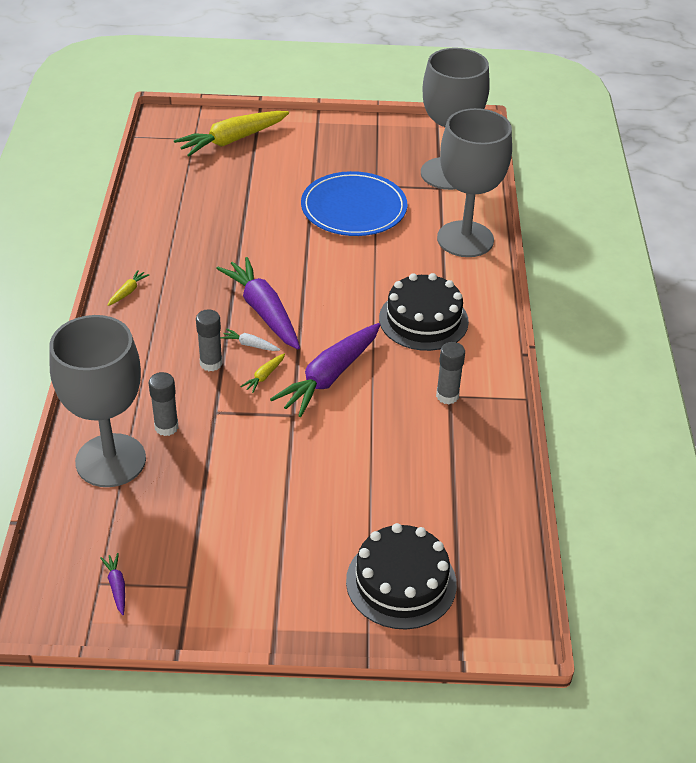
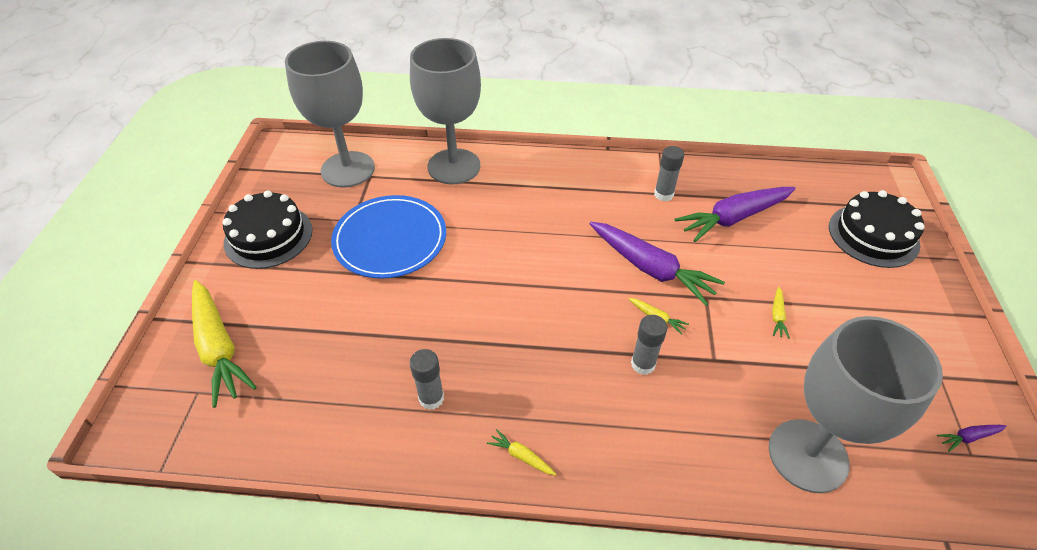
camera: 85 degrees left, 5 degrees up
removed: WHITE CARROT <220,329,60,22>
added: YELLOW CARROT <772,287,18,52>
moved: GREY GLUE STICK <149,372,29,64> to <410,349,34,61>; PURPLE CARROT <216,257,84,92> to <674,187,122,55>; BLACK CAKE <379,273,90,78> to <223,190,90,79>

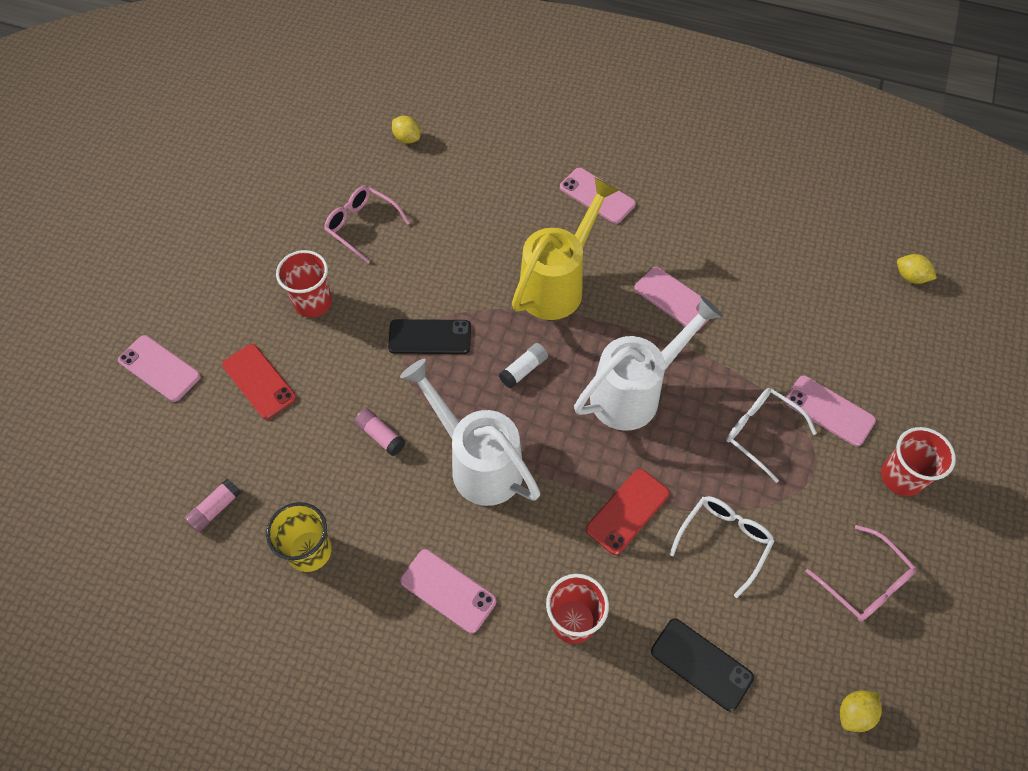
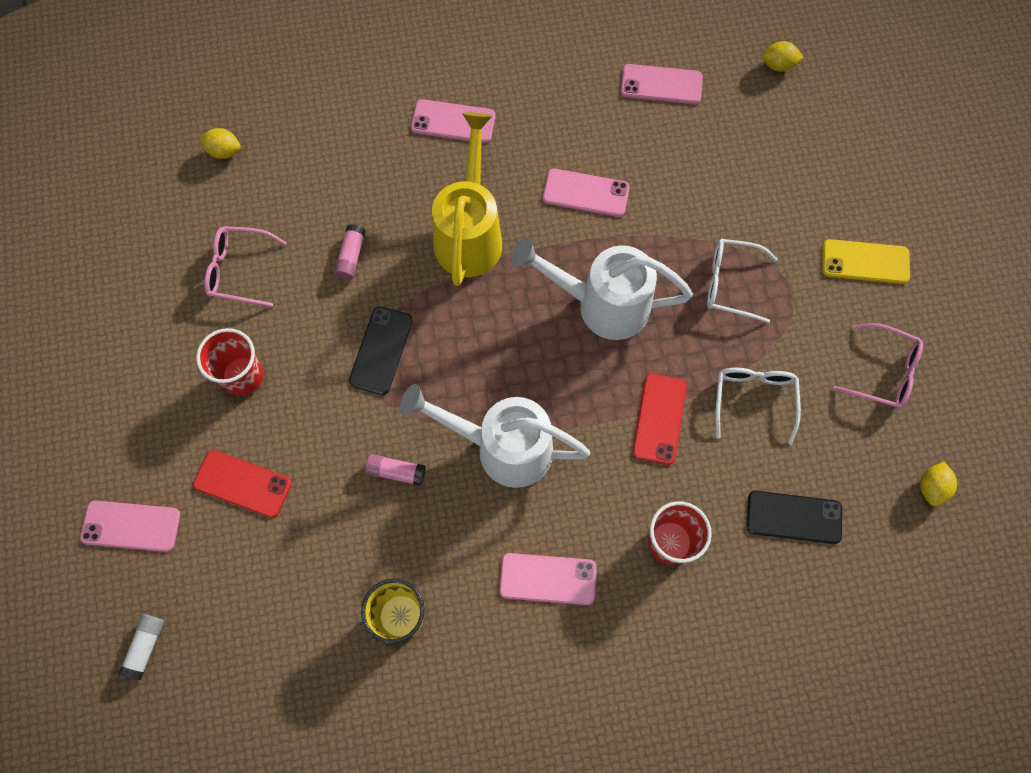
camera: 30 degrees left, 10 degrees up
moved: PINK GLUE STICK <184,479,58,53> to <334,224,31,56>; WHITE GLUE STICK <499,343,49,45> to <119,614,45,66>; PINK PHONE <784,376,92,71> to <621,64,82,40>
replaced: RED CUP <881,427,75,69> to YELLOW PHONE <822,239,88,45>
turned: BLACK PHONE <388,319,83,35> = <349,307,64,88> 45 degrees counterclockwise; WHITE WATERING CAN <574,296,149,135> = <511,238,182,102> 105 degrees counterclockwise

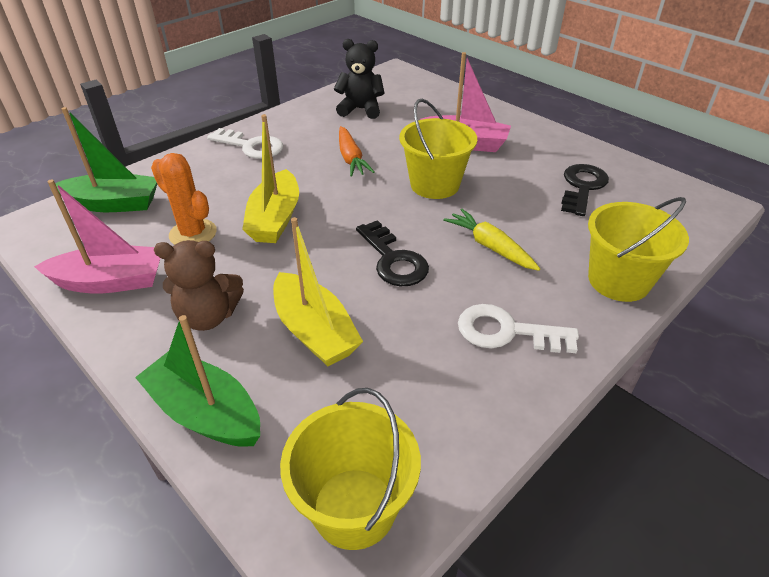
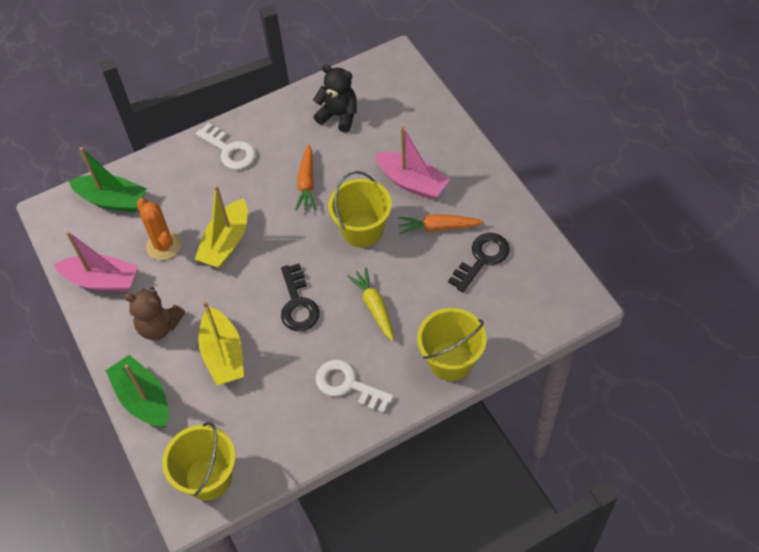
camera: 20 degrees right, 15 degrees up
added: ORANGE CARROT <398,214,86,20>

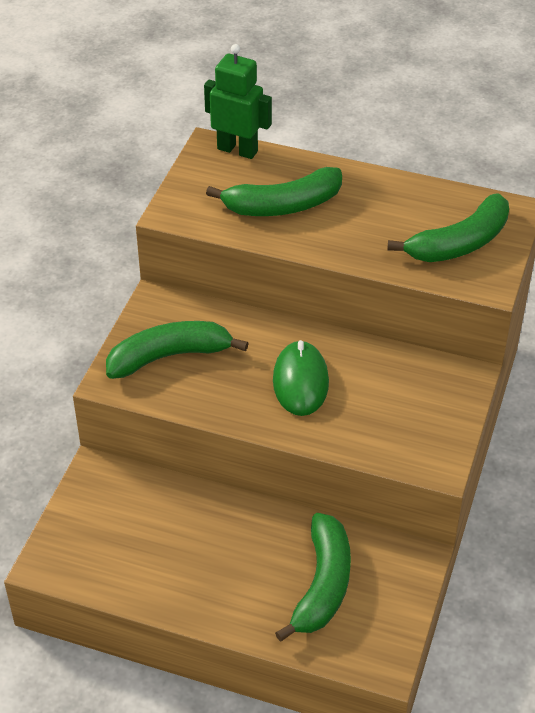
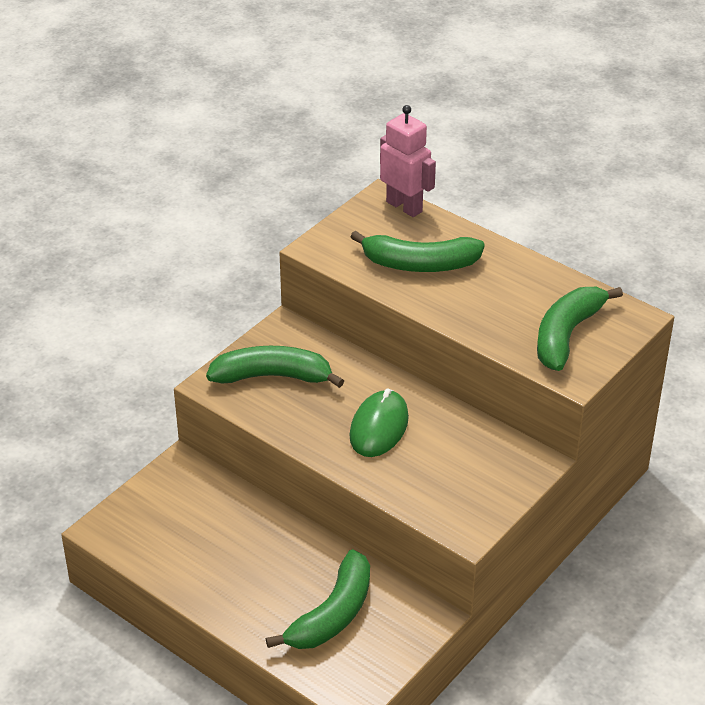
camera: 20 degrees right, 5 degrees down
recoloured: GREEN ROBOT <204,44,68,115> to PINK ROBOT <380,105,56,112>
turned: GREEN BANANA <387,193,122,69> = <537,287,86,84> 135 degrees clockwise

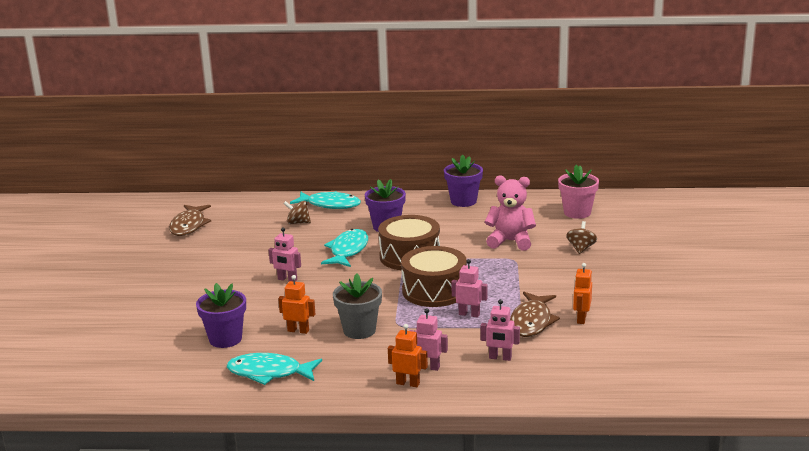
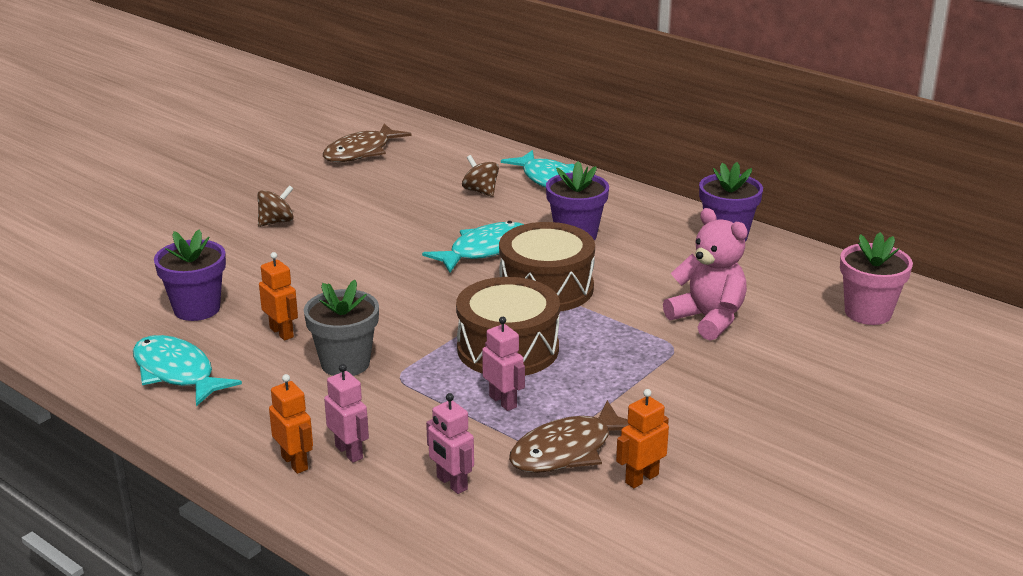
camera: 35 degrees right, 5 degrees up
removed: PINK ROBOT <269,227,32,54>
moved: BROWN SPINNING TOP <566,221,31,33> to <257,185,37,42>

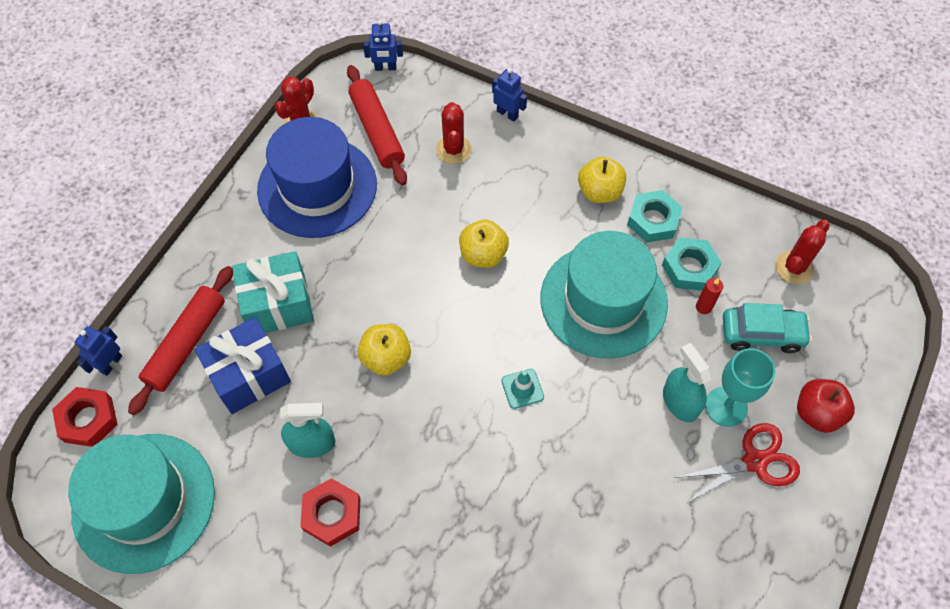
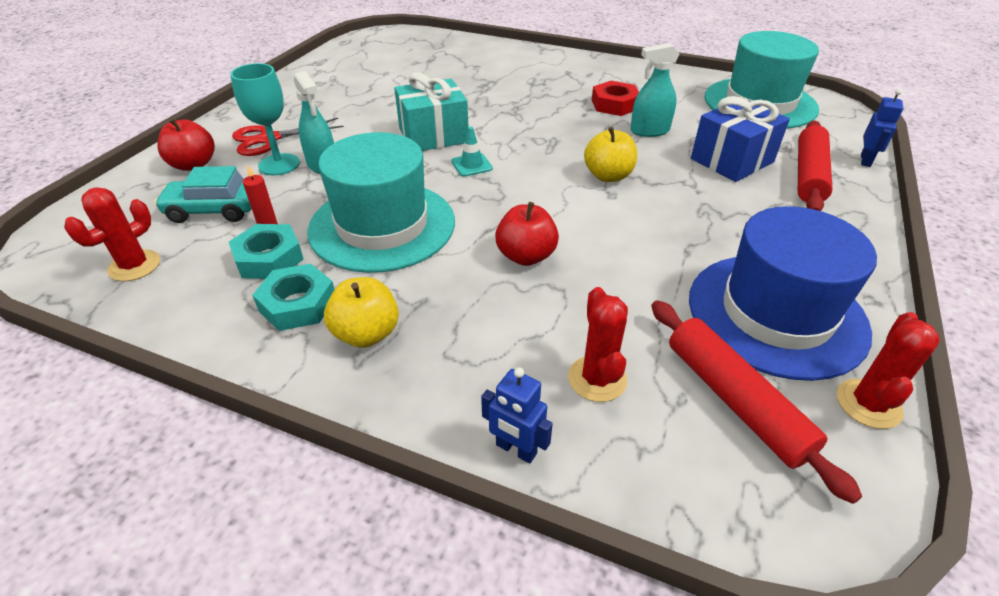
camera: 175 degrees right, 20 degrees down
removed: RED NUT <52,387,66,60>; BLUE ROBOT <363,20,40,51>
moved: TURQUOISE GIFT <232,251,82,82> to <394,72,74,79>
recoloured: YELLOW APPLE <459,220,50,48> to RED APPLE <495,202,64,64>

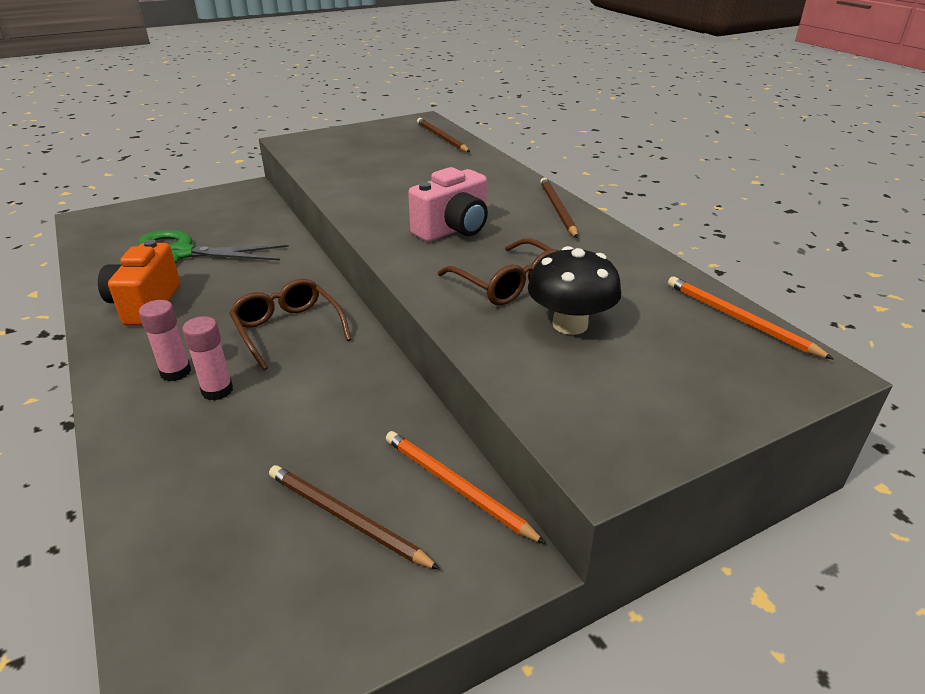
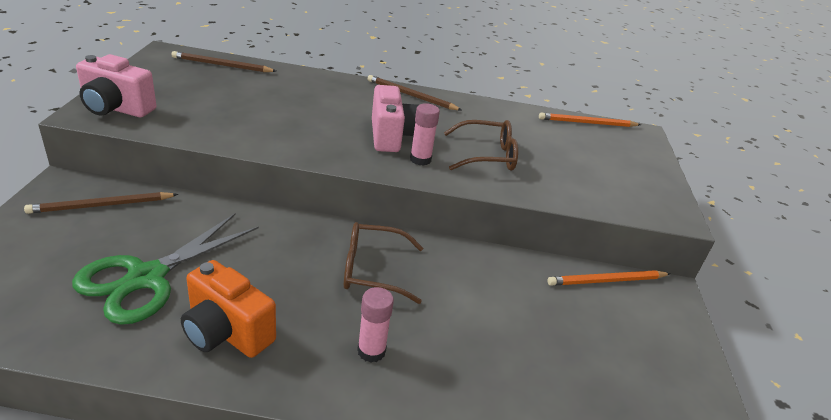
camera: 60 degrees left, 0 degrees up
removed: BLACK MUSHROOM <528,246,93,89>
added: PINK CAMERA <76,54,80,63>
moved: PINK GLUE STICK <182,316,51,85> to <410,103,30,63>; BROWN PENCIL <269,465,172,105> to <24,192,154,22>

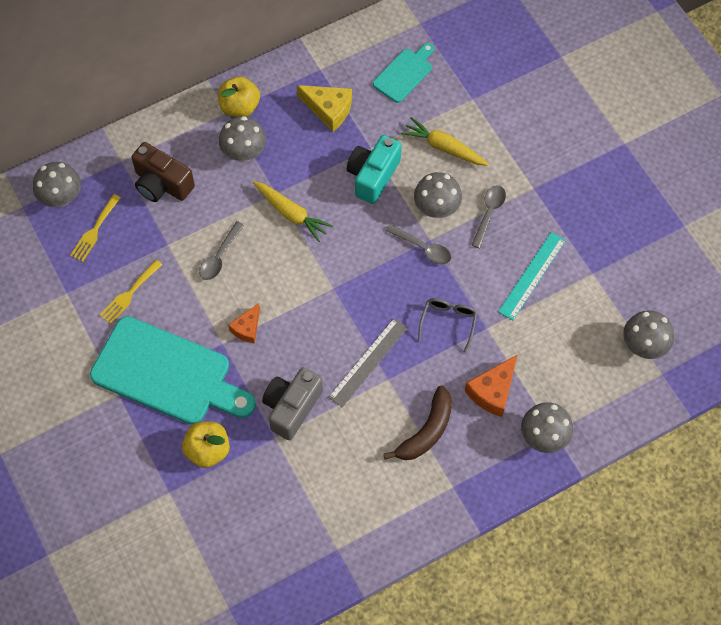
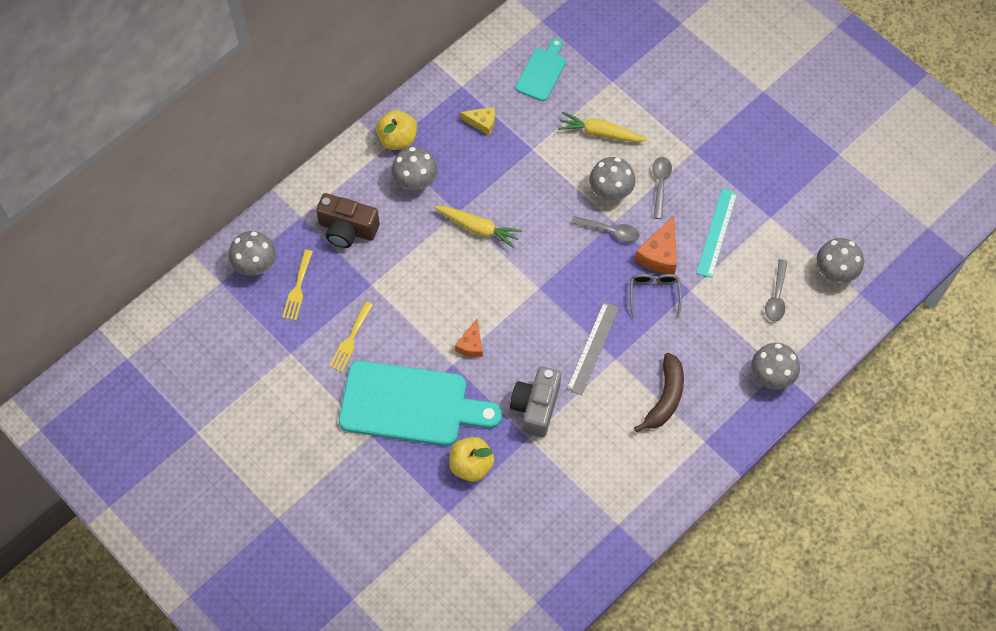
camera: 15 degrees left, 0 degrees up
removed: TURQUOISE CAMERA <347,135,54,69>
moved: GREY SPOON <199,221,45,59> to <765,259,23,62>; ORANGE CHEESE <465,354,53,63> to <635,216,42,58>
resized: YELLOW CHEESE <297,85,55,47> = <460,107,35,28> x0.65

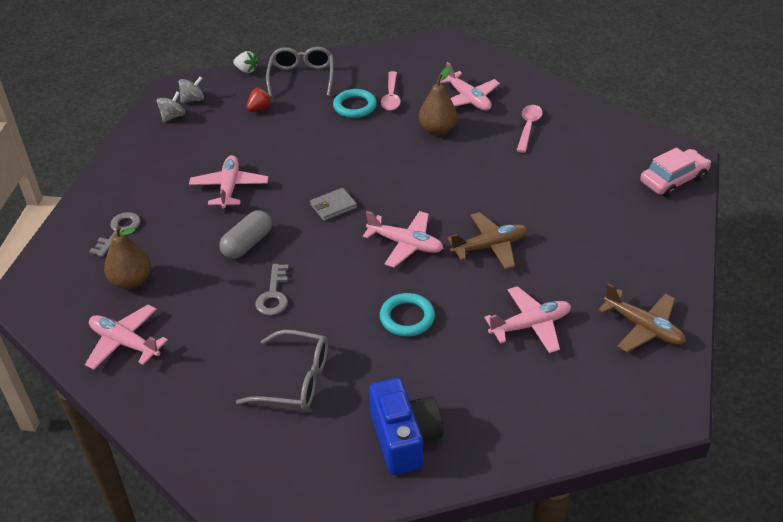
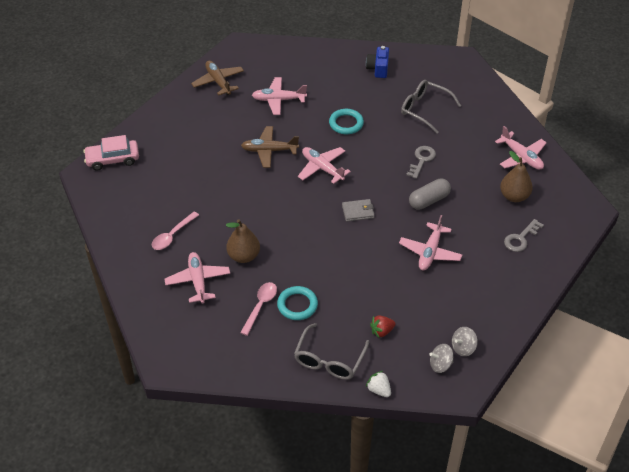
camera: 160 degrees left, 5 degrees up
resized: BLUE CAMERA <369,378,74,97> = <366,46,23,32> x0.66

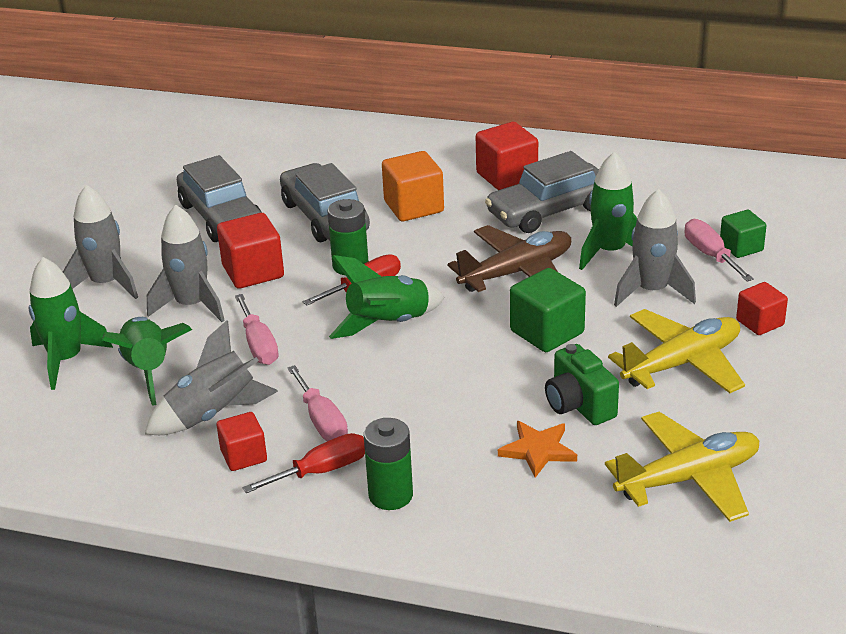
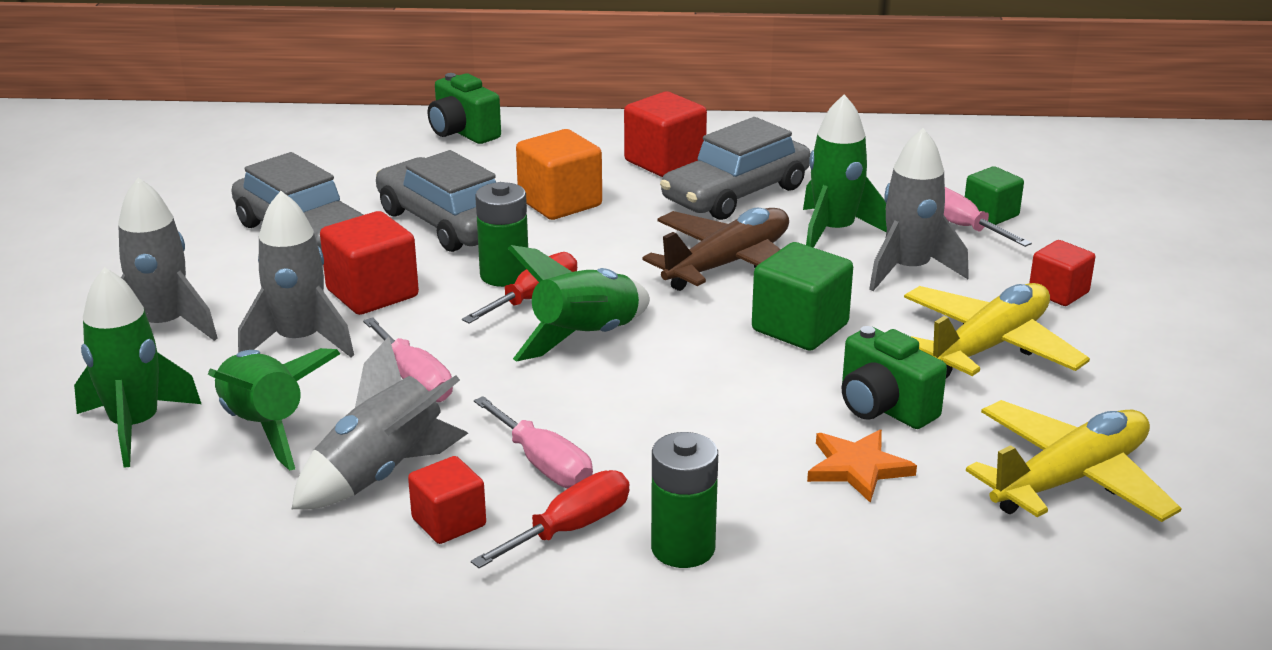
camera: 15 degrees left, 5 degrees down
added: GREEN CAMERA <428,73,73,71>

